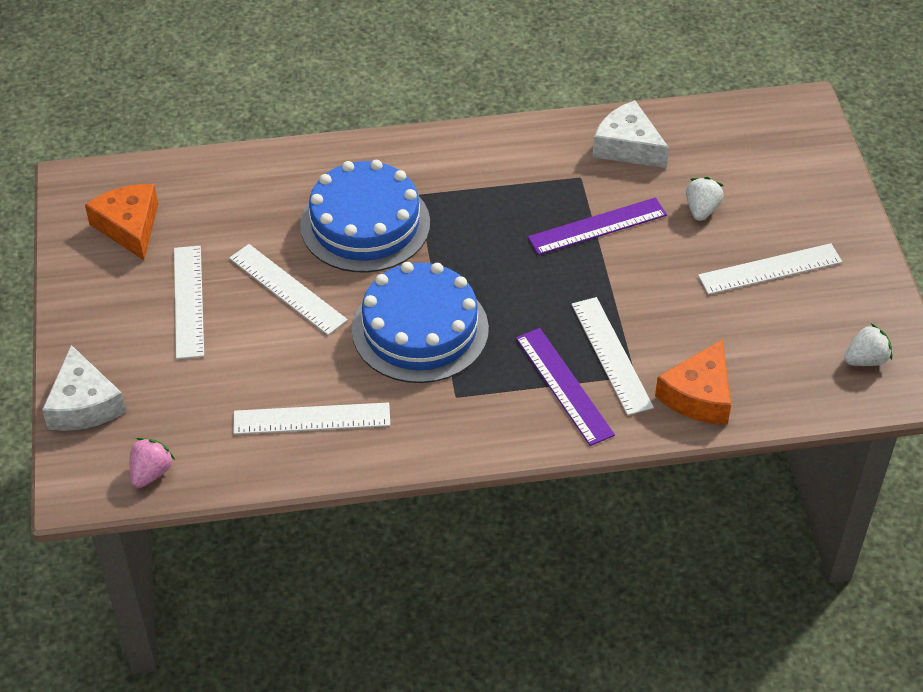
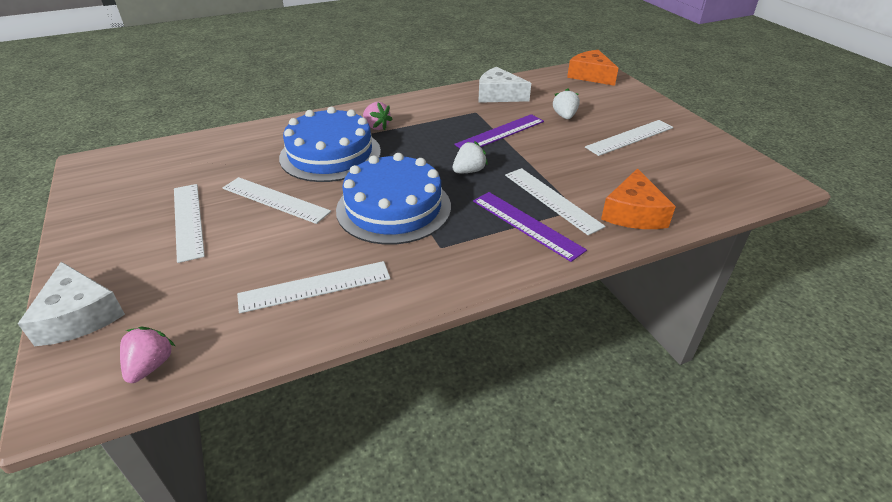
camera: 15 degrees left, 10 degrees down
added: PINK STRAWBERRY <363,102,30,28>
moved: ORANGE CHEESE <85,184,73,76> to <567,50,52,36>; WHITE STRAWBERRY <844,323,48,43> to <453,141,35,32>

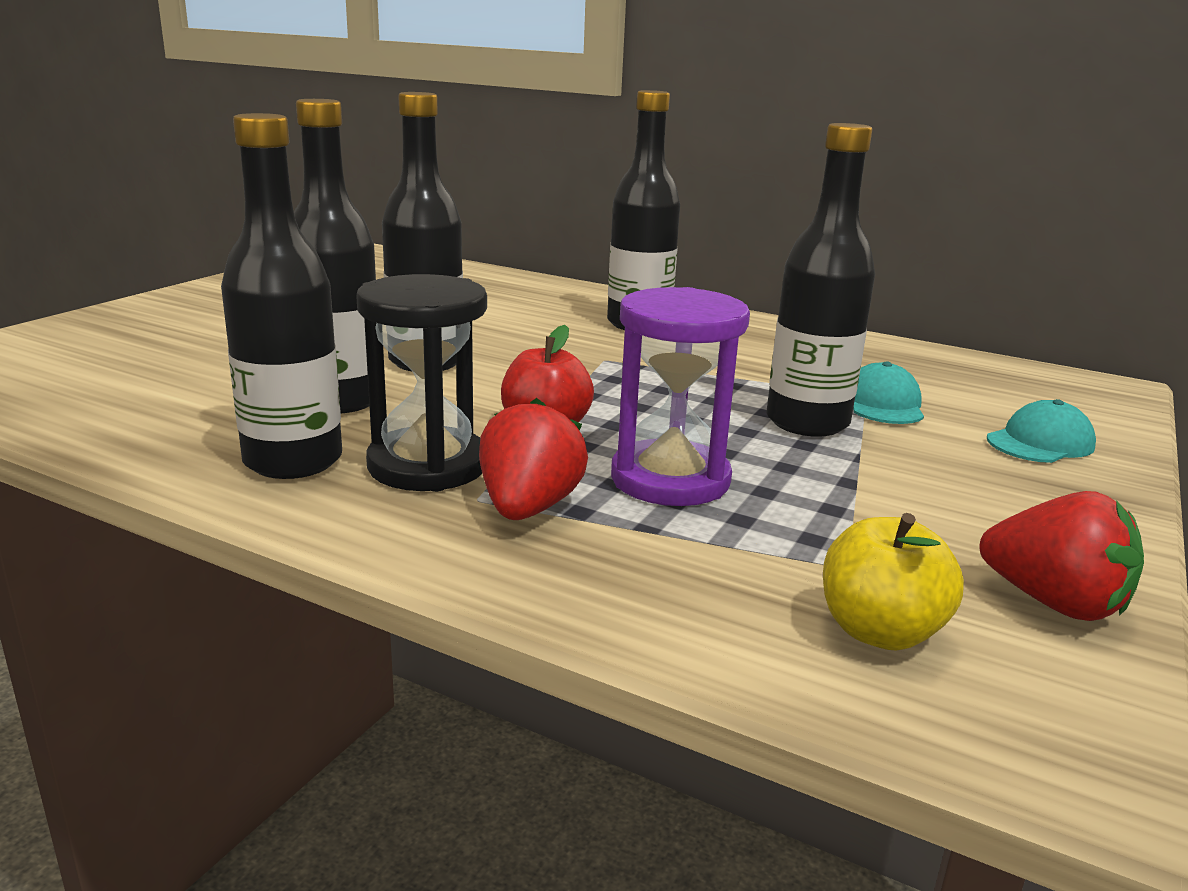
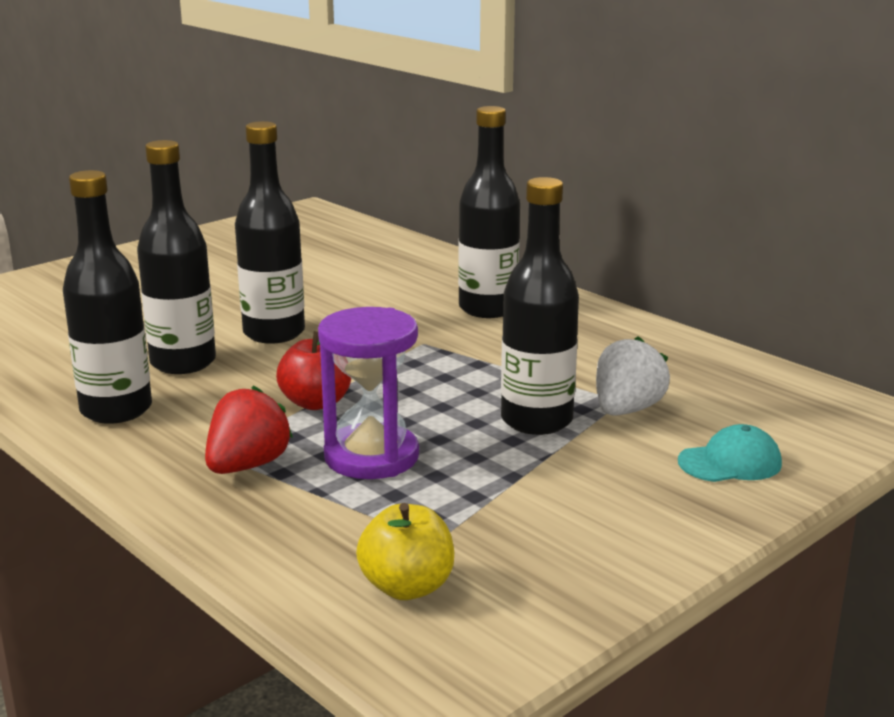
camera: 20 degrees right, 0 degrees up
removed: BLACK HOURGLASS <356,274,131,218>; RED STRAWBERRY <980,491,164,130>
replaced: TURQUOISE CAP <853,361,71,63> to WHITE STRAWBERRY <596,336,74,80>

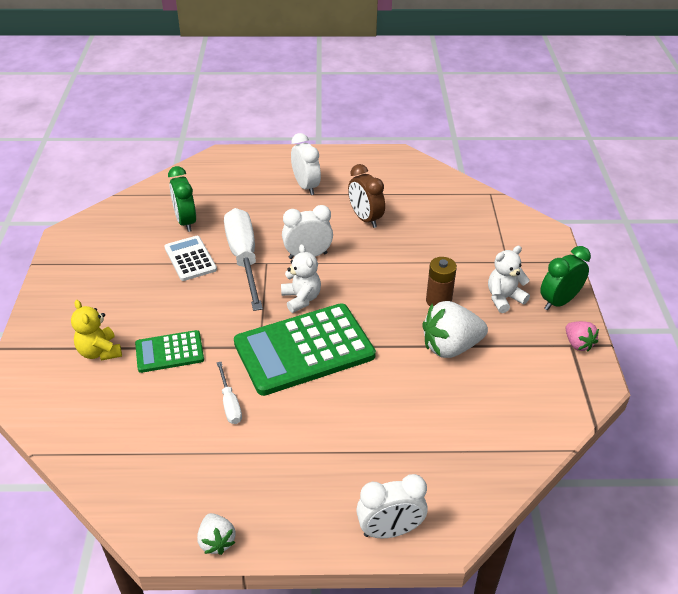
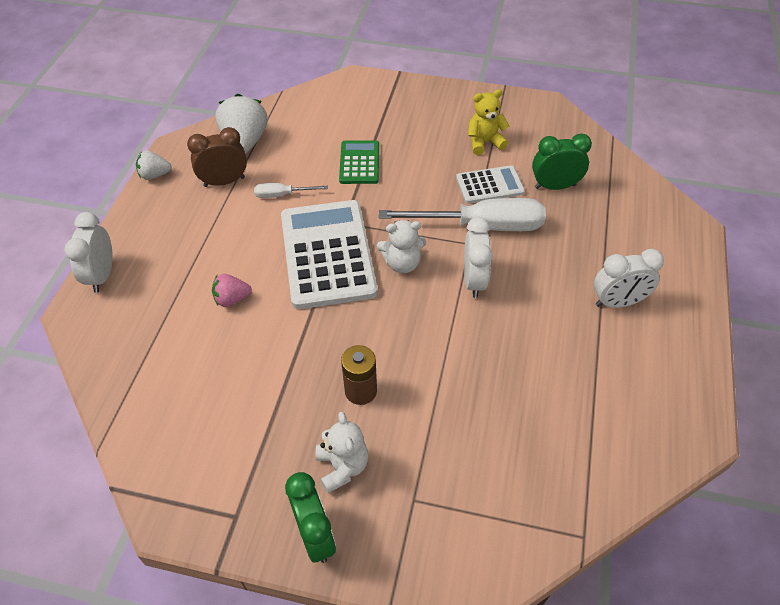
camera: 105 degrees right, 10 degrees up
moved: YELLOW TEDDY BEAR <71,300,51,61> to <468,89,42,66>; BROWN CLOCK <348,164,37,64> to <187,127,60,60>; WHITE STRAWBERRY <422,301,66,57> to <216,94,51,60>; PINK STRAWBERRY <566,321,33,30> to <212,274,40,33>
recoloured: GREEN CALCULATOR <234,303,142,93> to WHITE CALCULATOR <281,200,97,109>

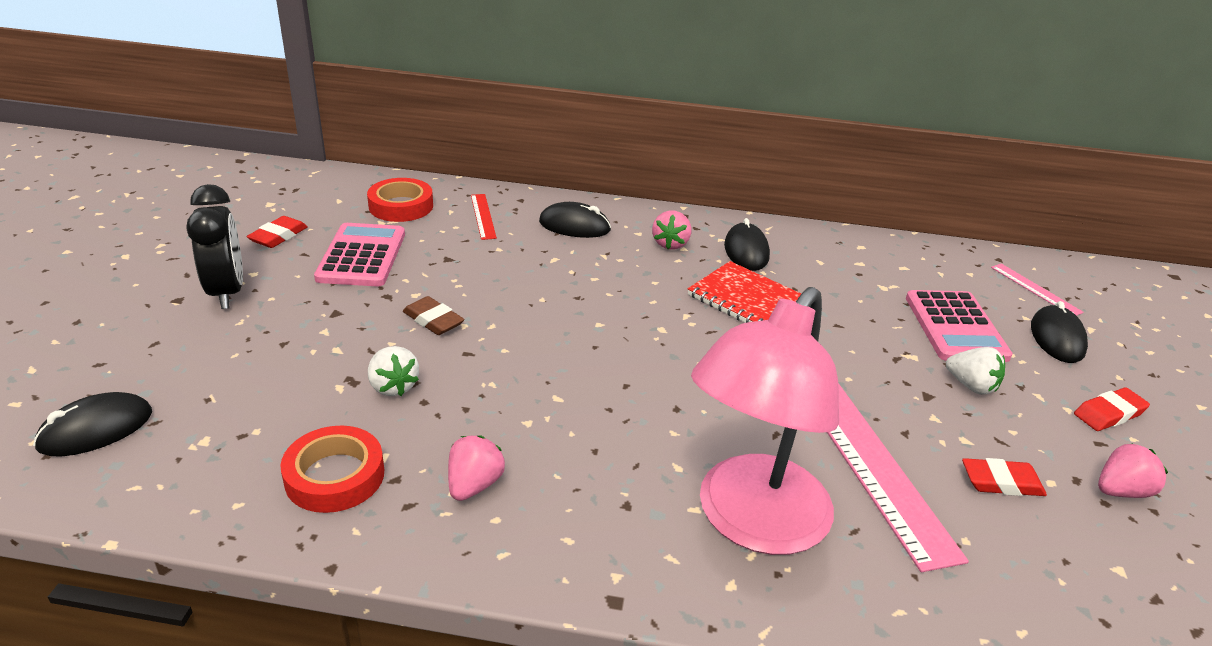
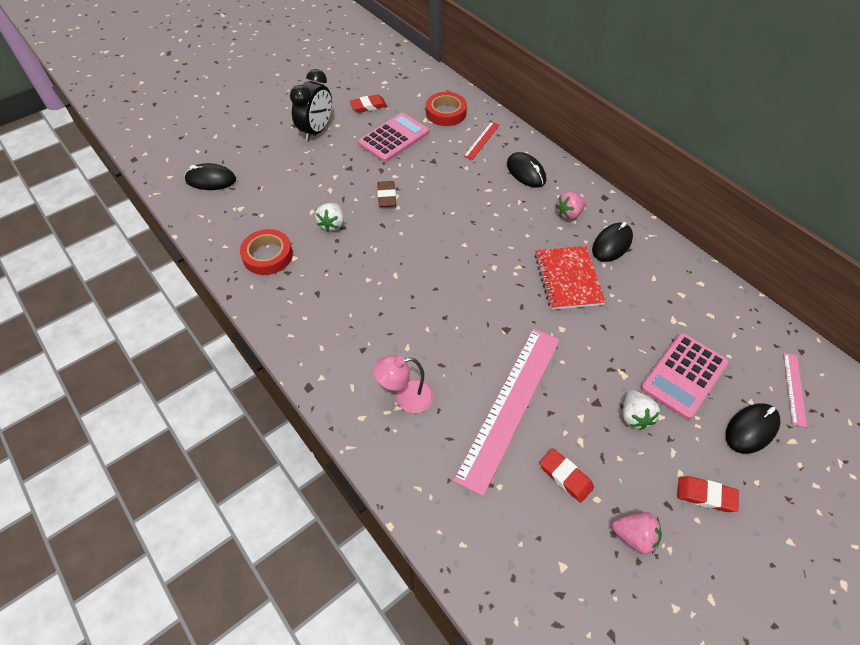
camera: 45 degrees right, 20 degrees up
removed: PINK STRAWBERRY <448,435,57,66>
resized: PINK LAMP <691,287,148,268> = <373,355,61,58> x0.47

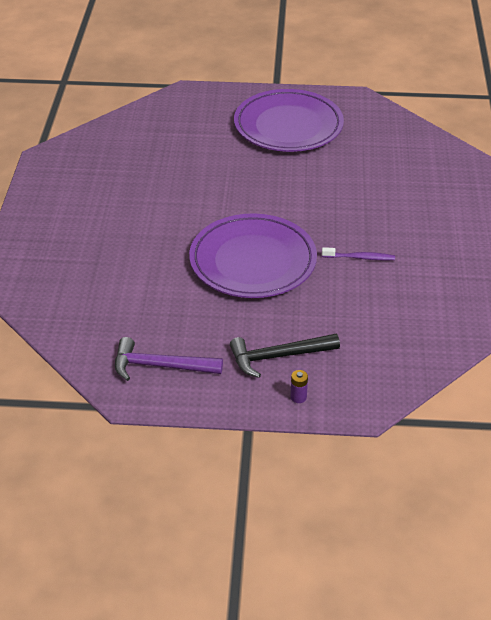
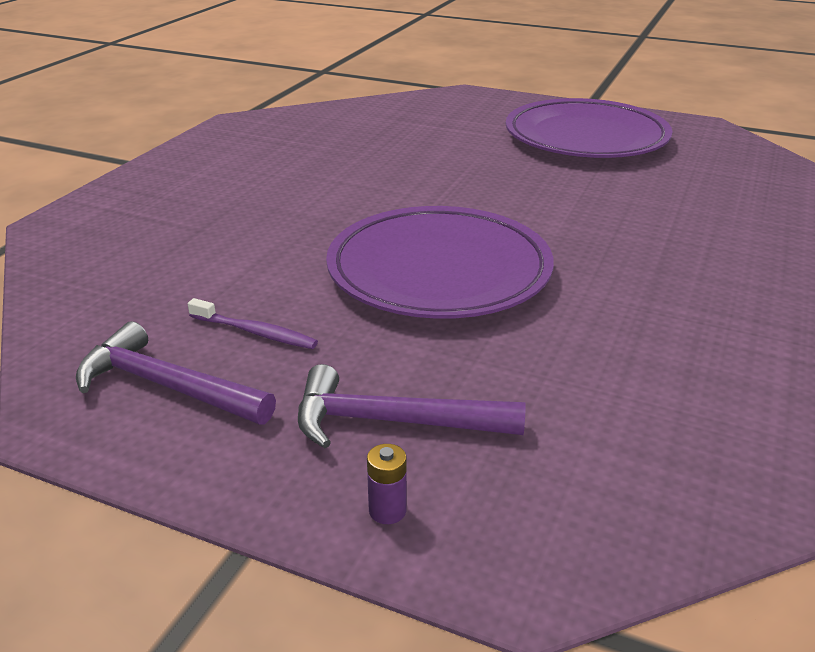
camera: 20 degrees right, 10 degrees down
moved: PURPLE TOOTHBRUSH <322,247,73,14> to <188,298,130,51>
recoloured: BLACK HAMMER <230,334,110,44> to PURPLE HAMMER <298,364,228,84>

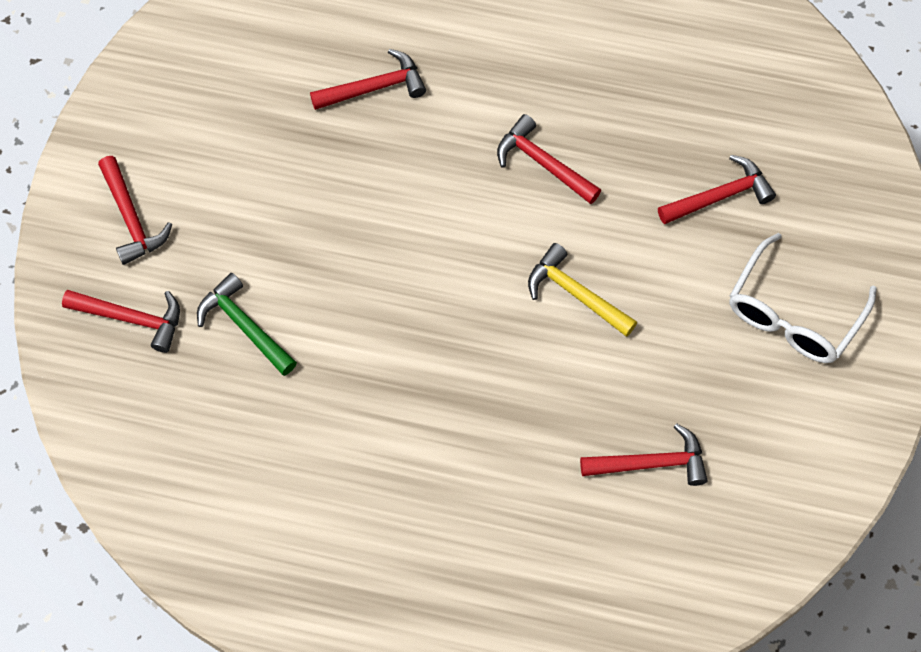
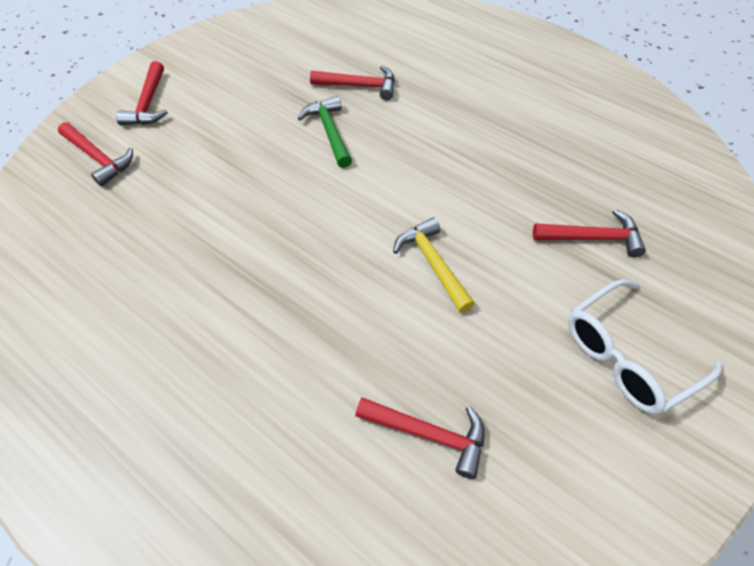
camera: 25 degrees right, 10 degrees down
removed: RED HAMMER <497,114,104,90>
moved: GREEN HAMMER <197,273,100,103> to <298,96,54,72>

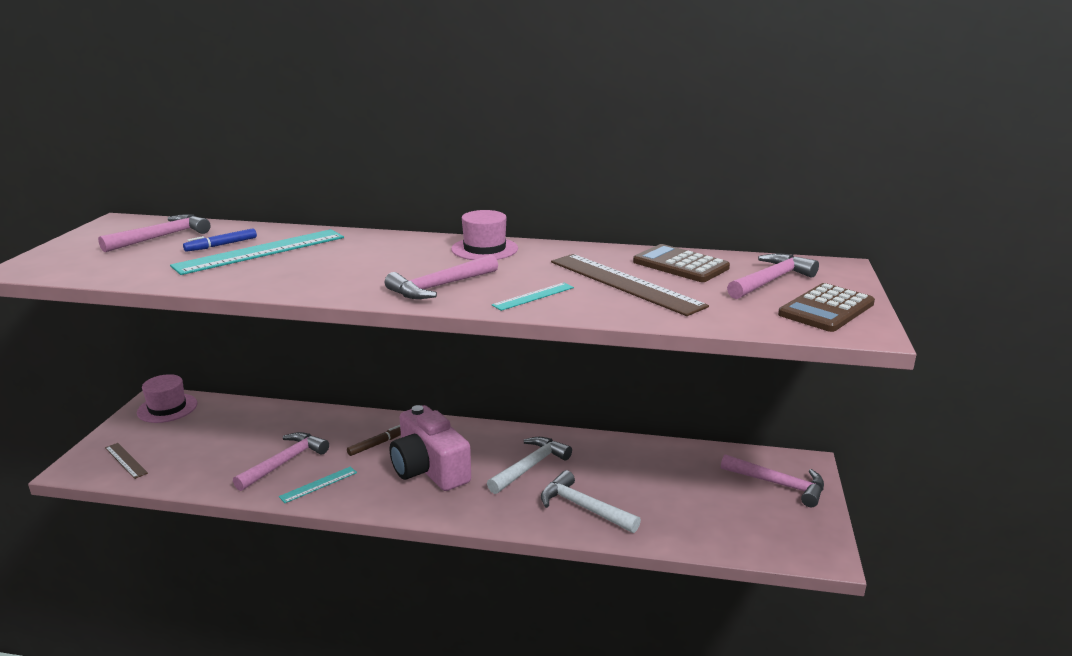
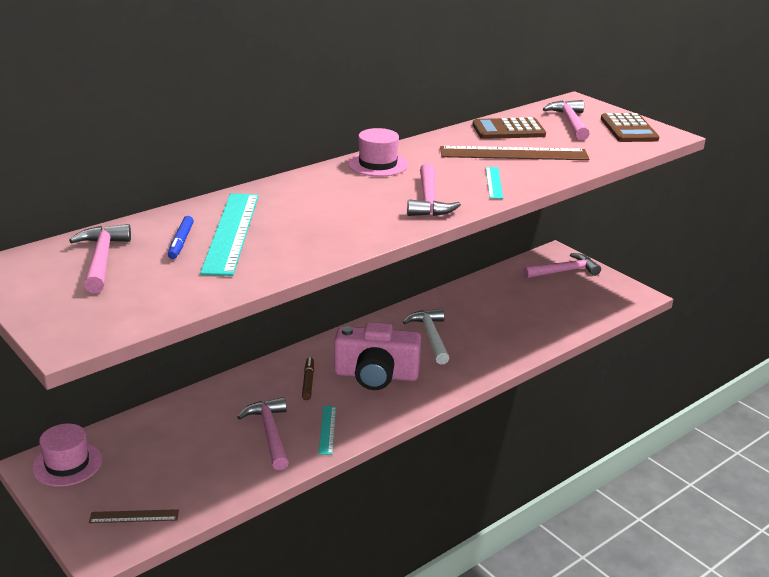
camera: 50 degrees left, 5 degrees up
removed: WHITE HAMMER <541,470,100,63>

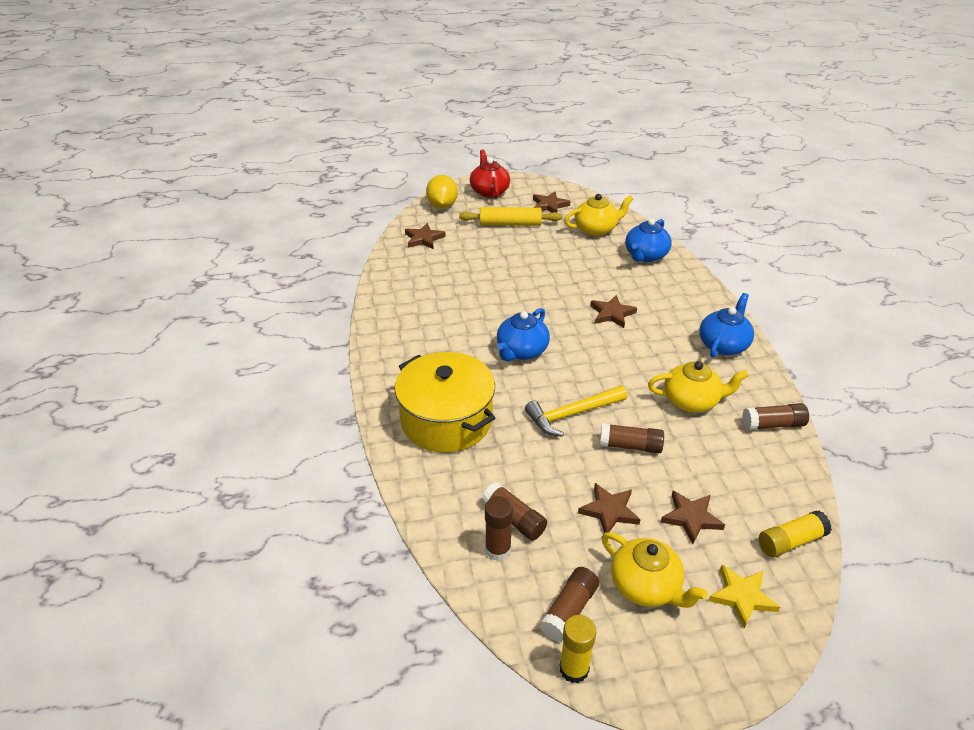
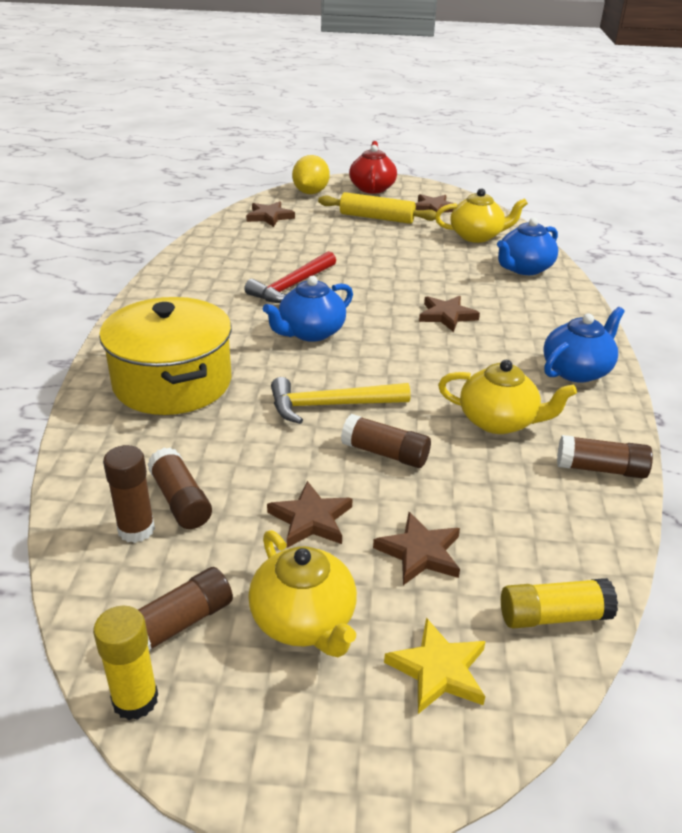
camera: 15 degrees right, 5 degrees down
added: RED HAMMER <244,251,92,52>

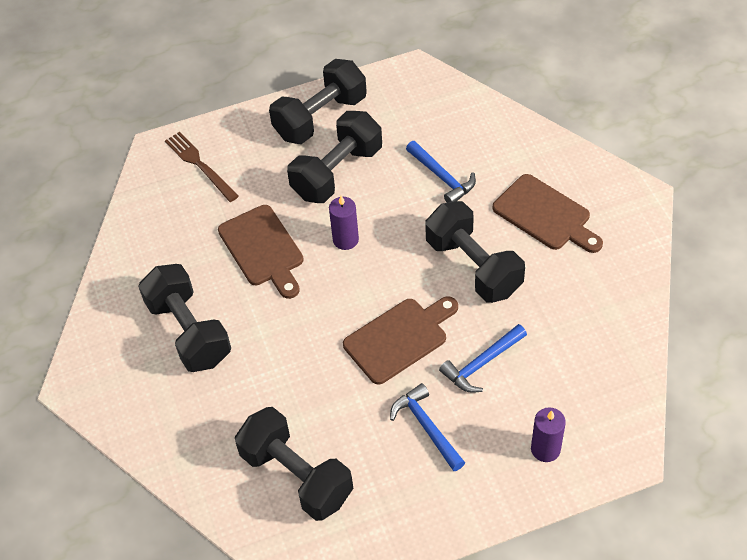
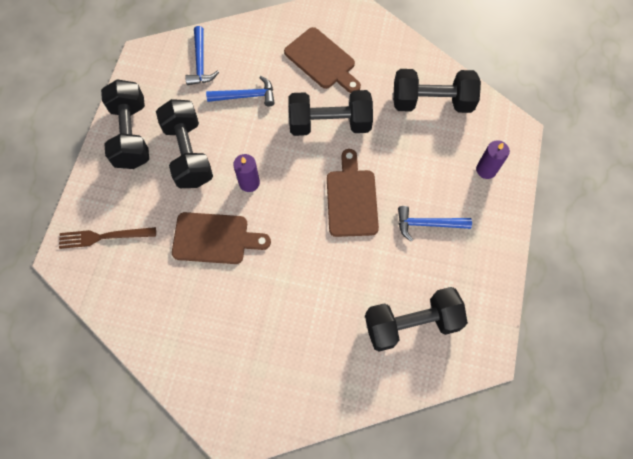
camera: 60 degrees left, 15 degrees up
moved: BLACK DUMBBELL <138,264,93,108> to <393,69,88,44>; BLUE HAMMER <439,324,88,69> to <185,26,34,59>
turned: BROWN CUTTING BOARD <492,174,111,79> = <284,27,77,66> 60 degrees clockwise

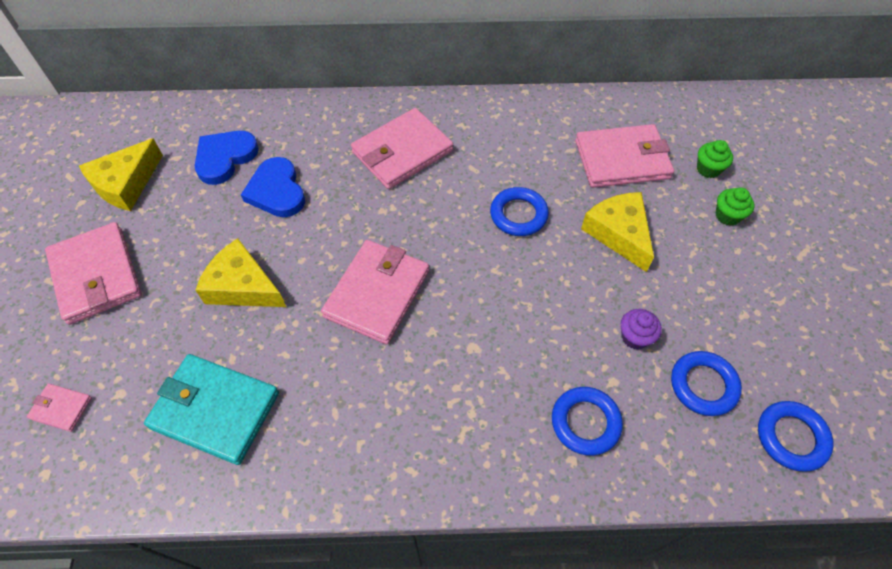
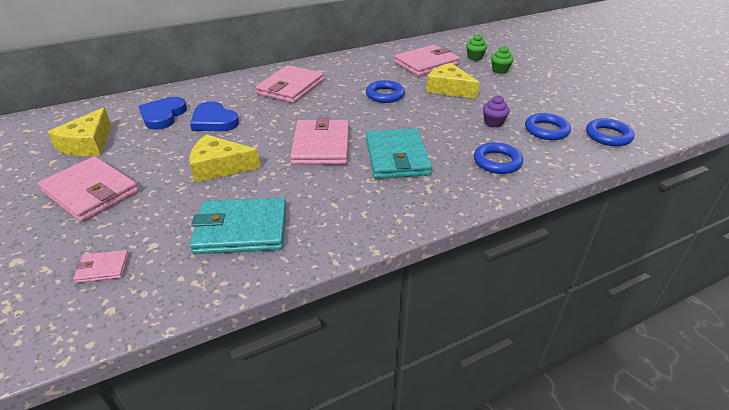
camera: 25 degrees left, 20 degrees down
added: TURQUOISE WALLET <366,128,66,51>

